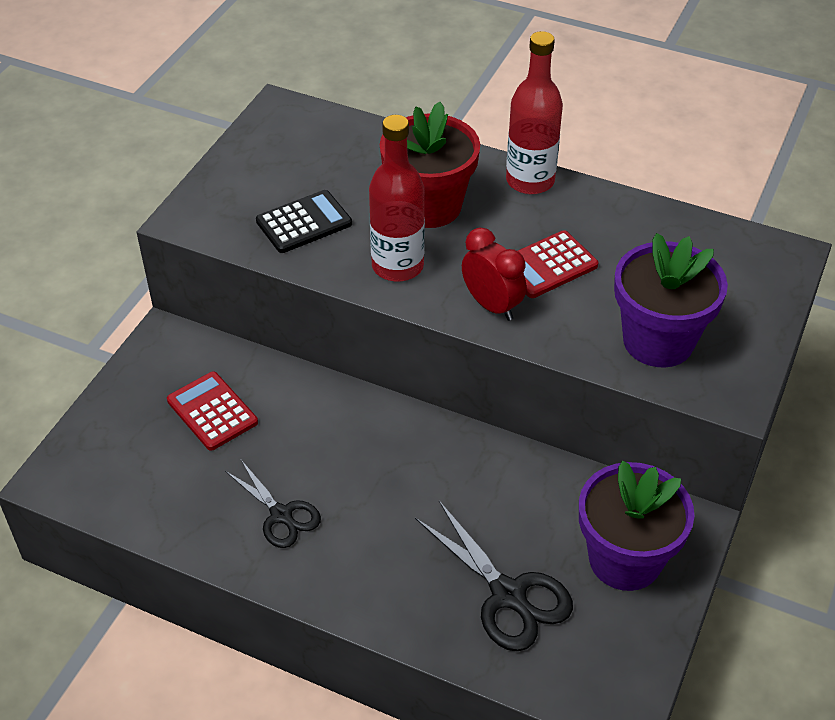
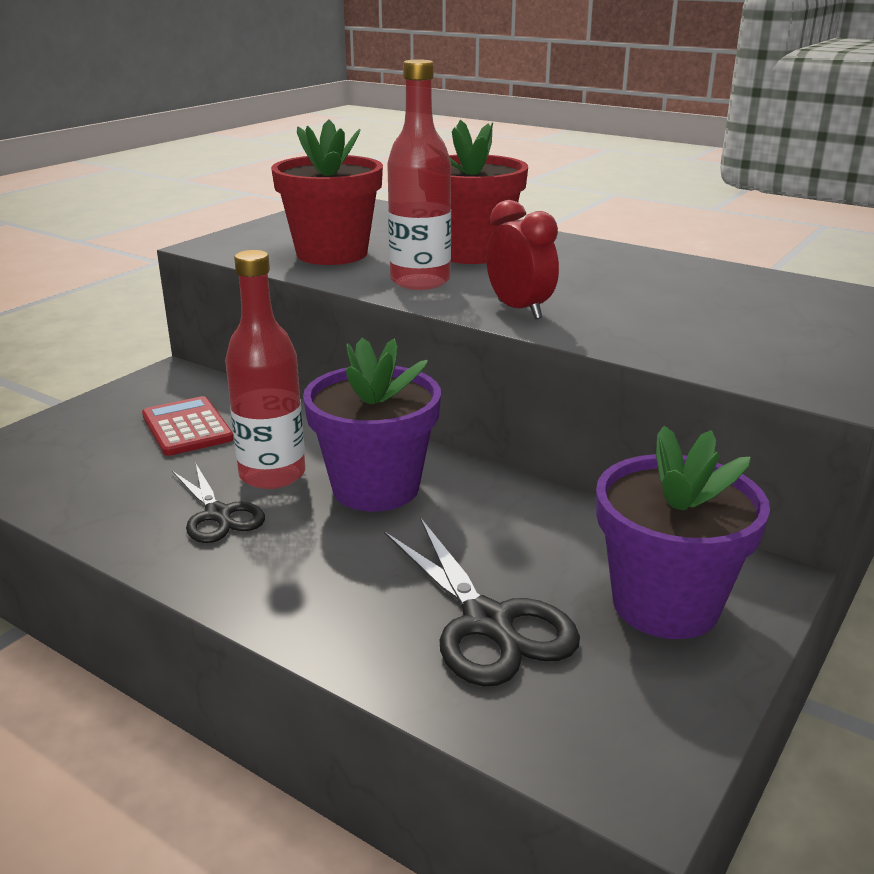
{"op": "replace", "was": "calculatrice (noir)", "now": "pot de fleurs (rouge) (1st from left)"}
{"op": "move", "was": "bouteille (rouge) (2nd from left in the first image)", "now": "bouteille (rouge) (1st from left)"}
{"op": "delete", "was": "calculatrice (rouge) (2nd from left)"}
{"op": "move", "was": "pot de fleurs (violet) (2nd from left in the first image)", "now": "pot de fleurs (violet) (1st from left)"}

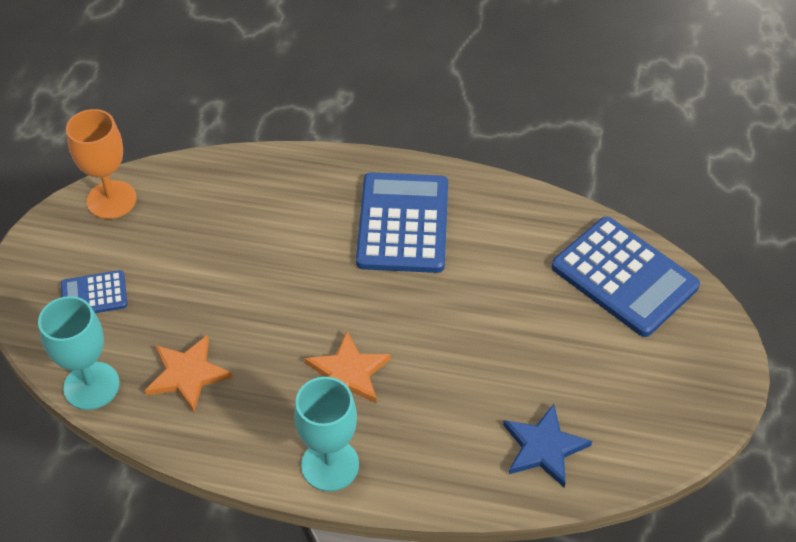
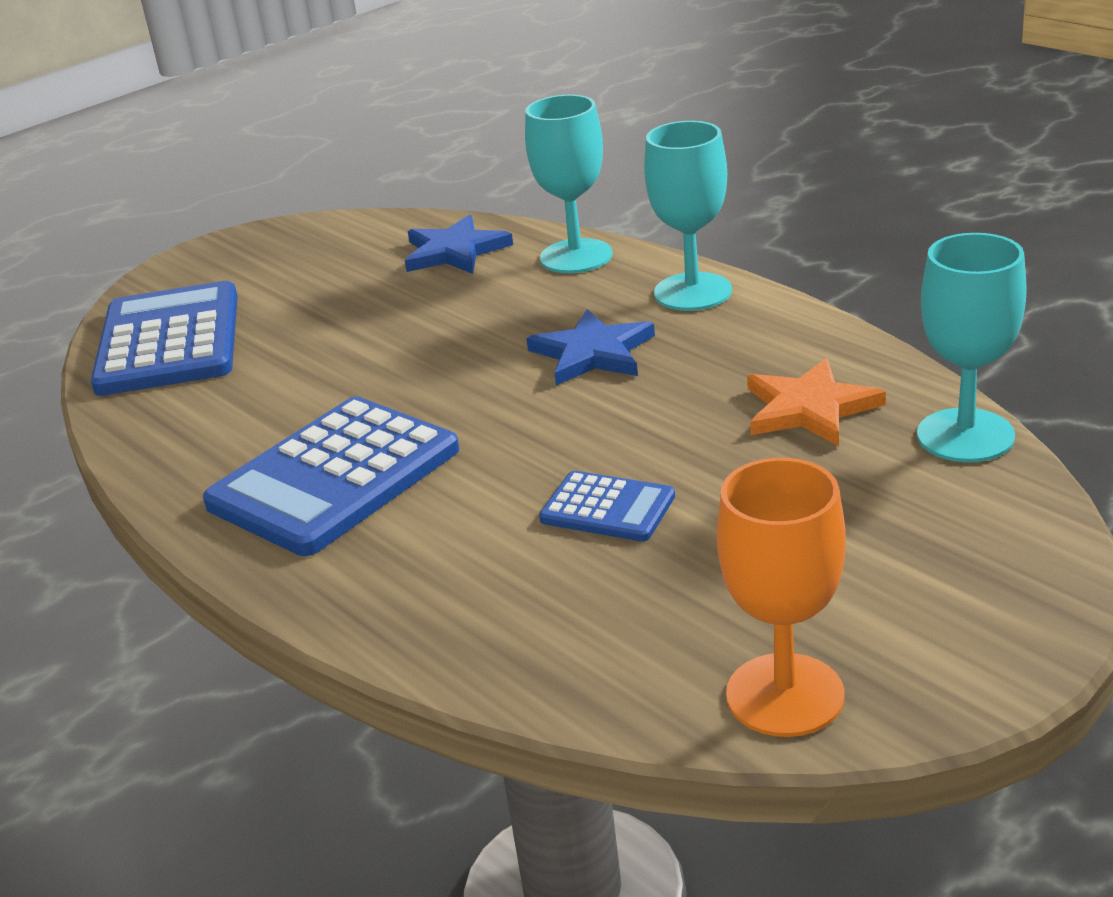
{"op": "move", "was": "calculatrice (bleu) (1st from left in the first image)", "now": "calculatrice (bleu) (3rd from left)"}
{"op": "recolor", "was": "étoile (orange) (2nd from left)", "now": "étoile (bleu) (2nd from left)"}
{"op": "insert", "now": "verre à pied (turquoise) (1st from left)"}

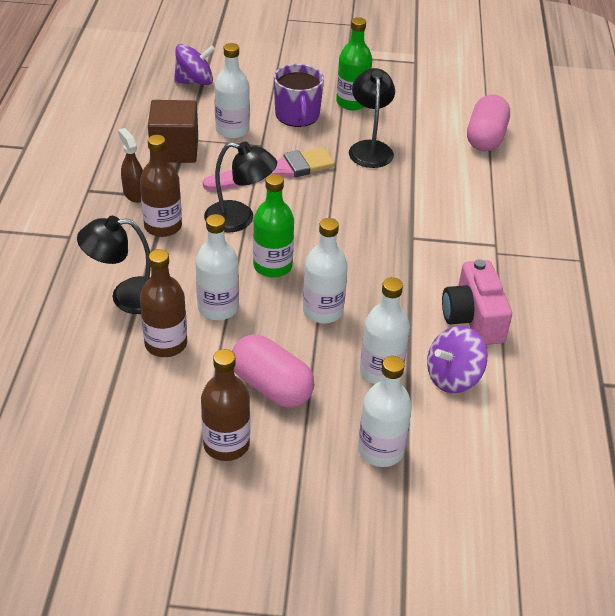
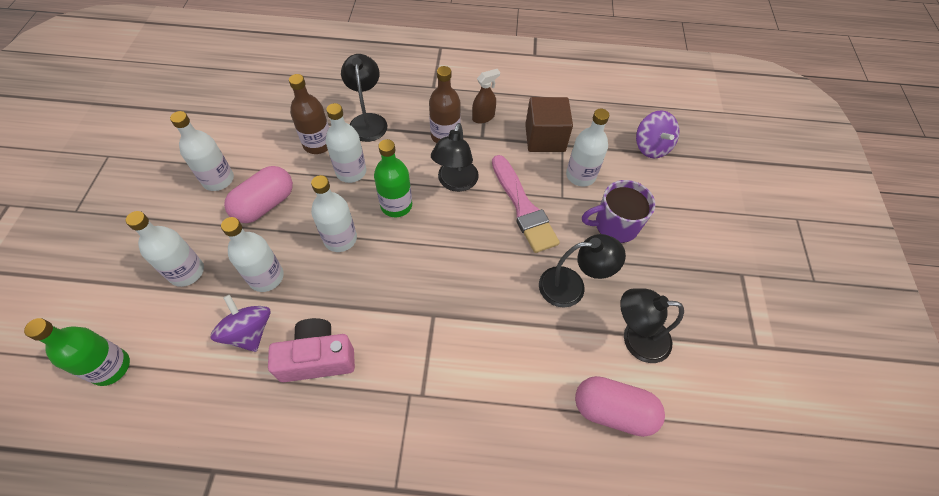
{"op": "recolor", "was": "bouteille (marron) (3rd from left)", "now": "bouteille (blanc) (2nd from left)"}
{"op": "move", "was": "bouteille (vert) (2nd from left in the first image)", "now": "bouteille (vert) (1st from left)"}
{"op": "insert", "now": "lampe (noir) (4th from left)"}

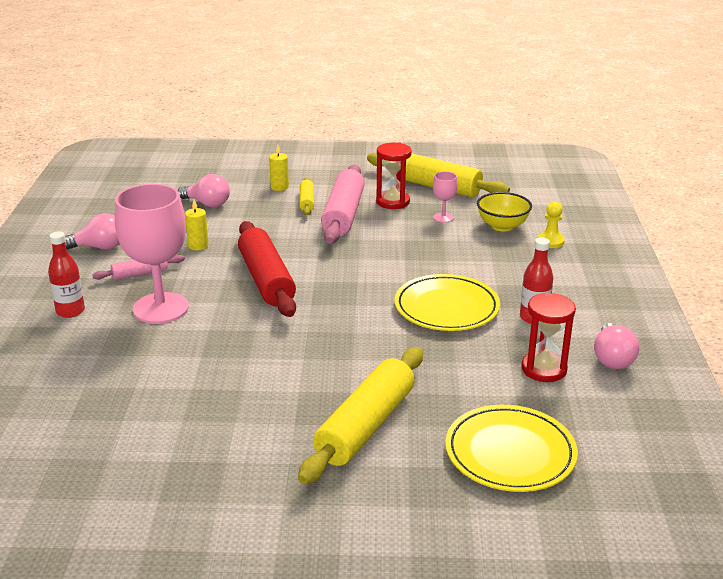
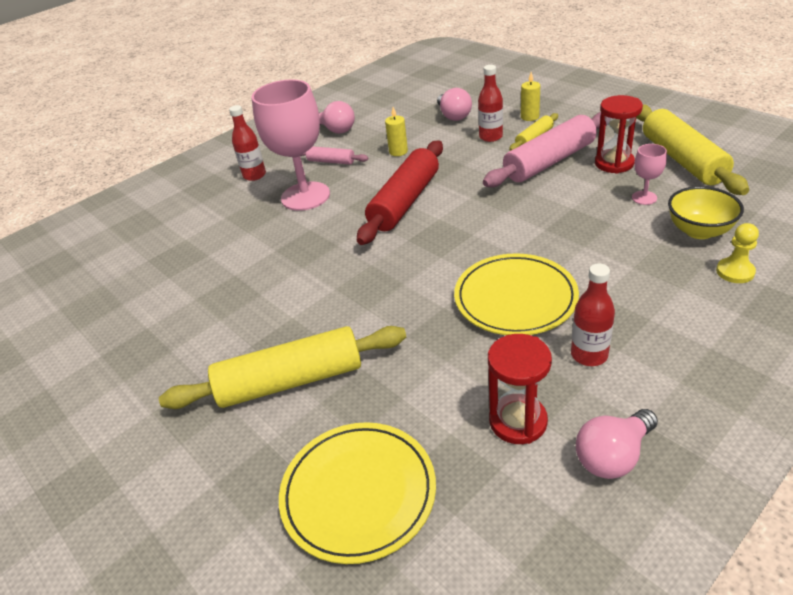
{"op": "insert", "now": "bouteille (rouge) (2nd from left)"}

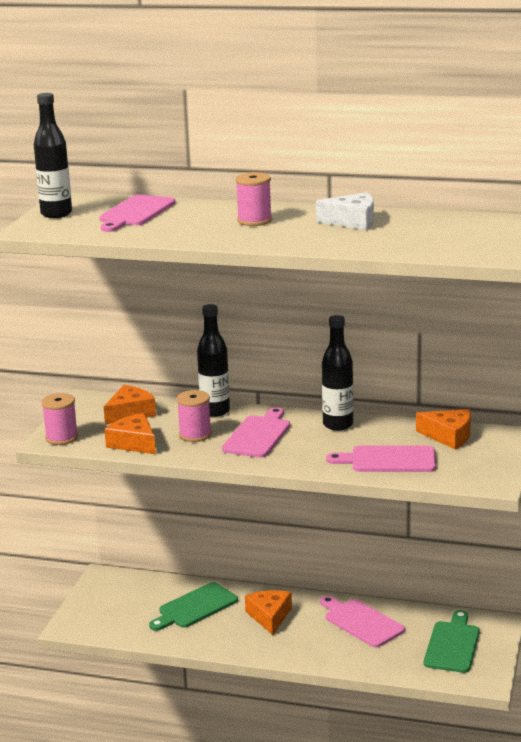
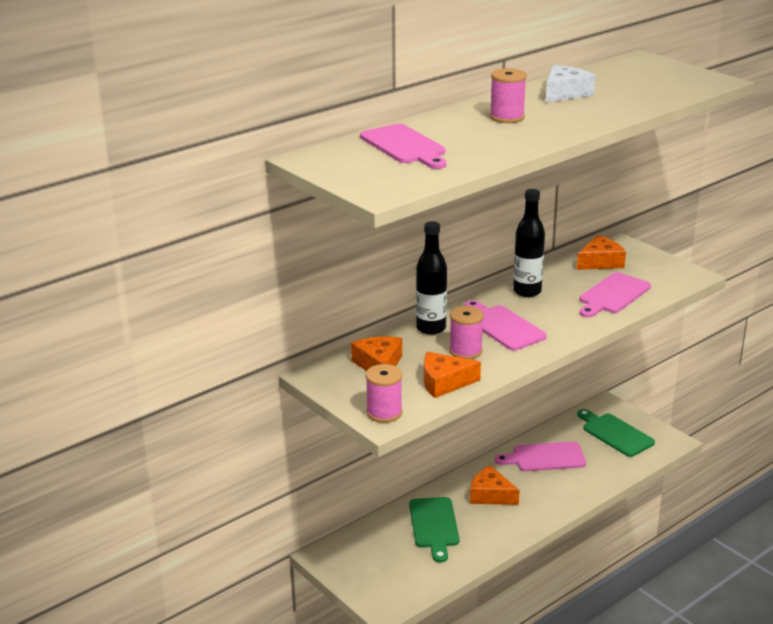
{"op": "delete", "was": "bouteille (noir) (1st from left)"}

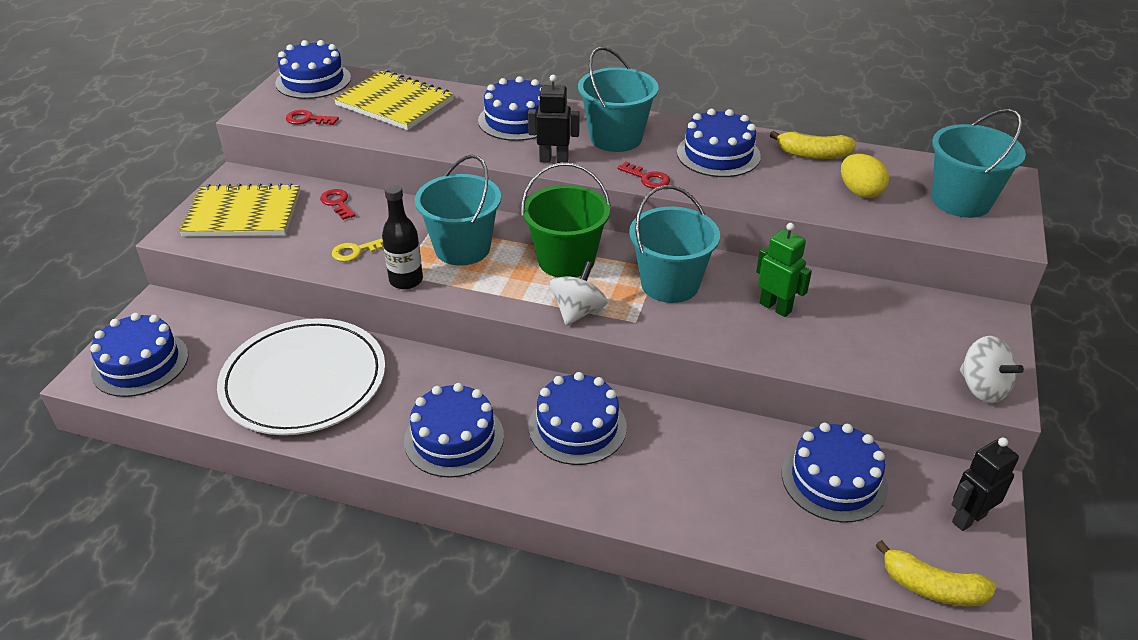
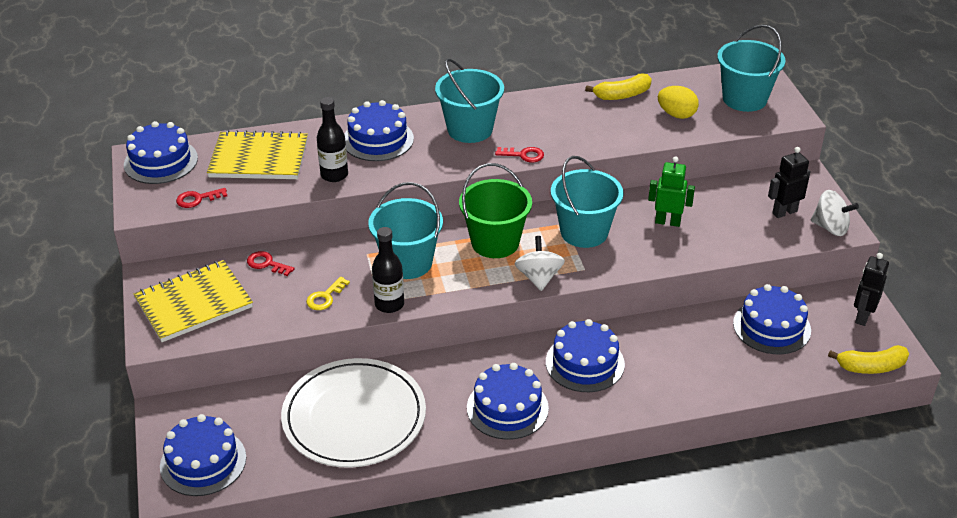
{"op": "move", "was": "robot (noir) (1st from left)"}
{"op": "delete", "was": "gâteau (bleu) (6th from left)"}
{"op": "insert", "now": "bouteille (noir) (1st from left)"}

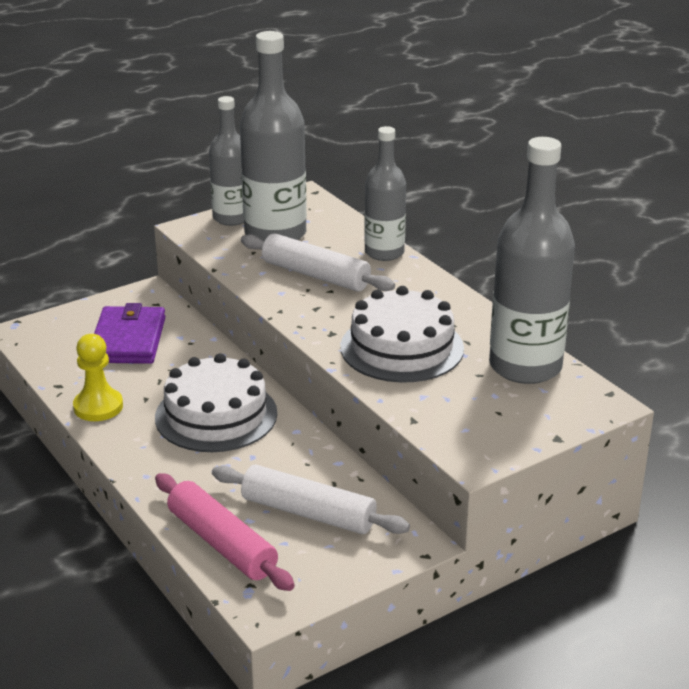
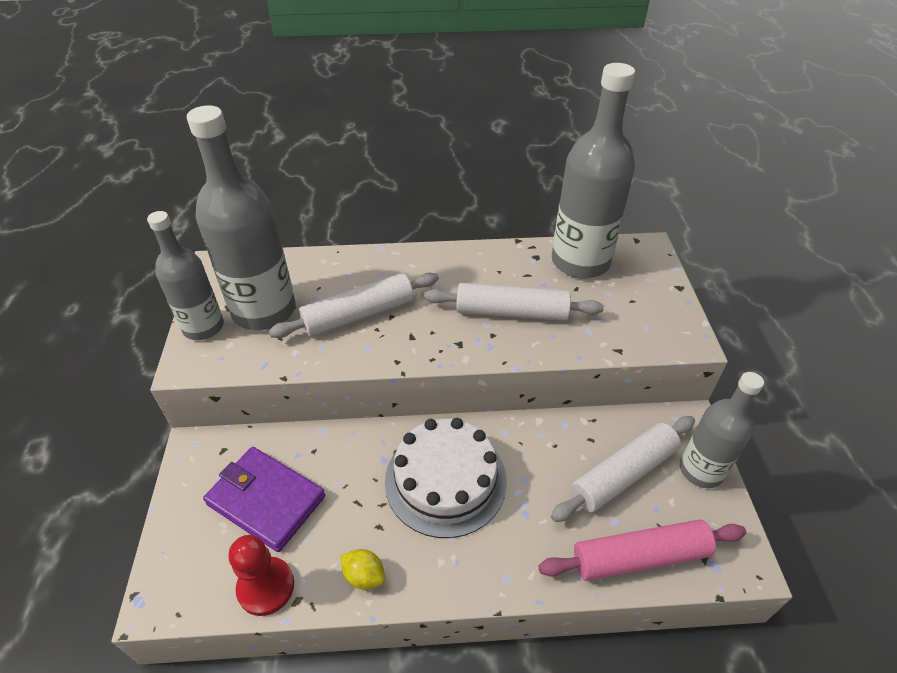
{"op": "replace", "was": "pion (jaune)", "now": "citron (jaune)"}
{"op": "replace", "was": "gâteau (blanc) (2nd from left)", "now": "rouleau à pâtisserie (blanc) (2nd from left)"}
{"op": "move", "was": "bouteille (gris) (3rd from left in the first image)", "now": "bouteille (gris) (4th from left)"}
{"op": "insert", "now": "pion (rouge)"}

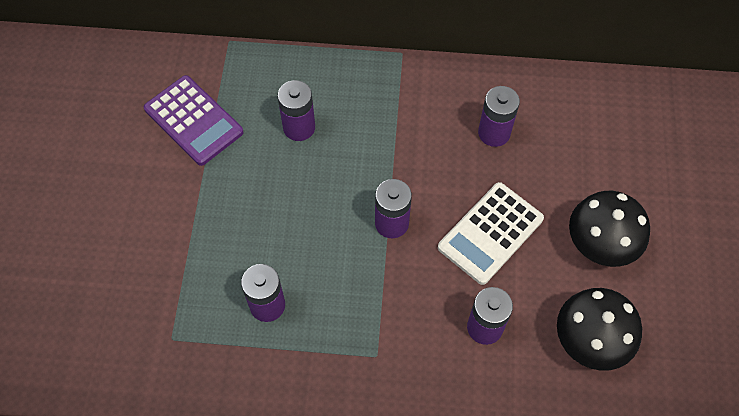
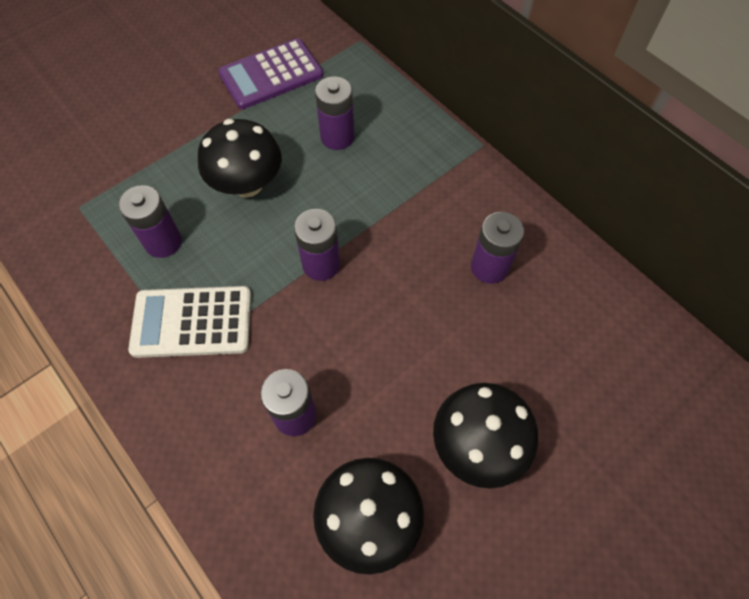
{"op": "rotate", "was": "calculatrice (violet)", "clockwise": 60}
{"op": "move", "was": "calculatrice (blanc)"}
{"op": "insert", "now": "champignon (noir) (1st from left)"}

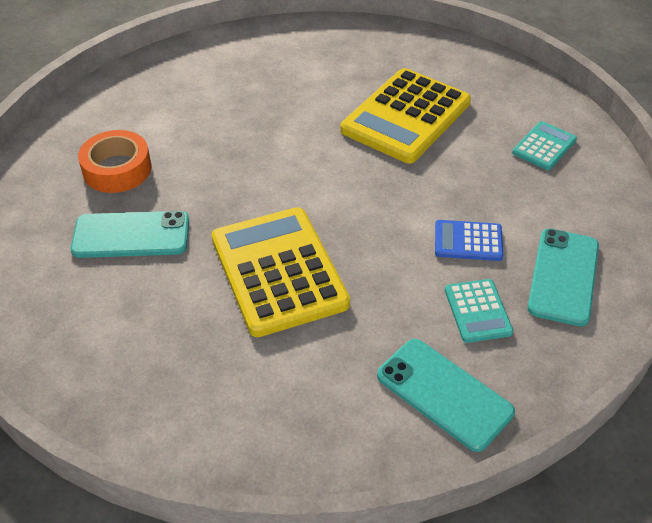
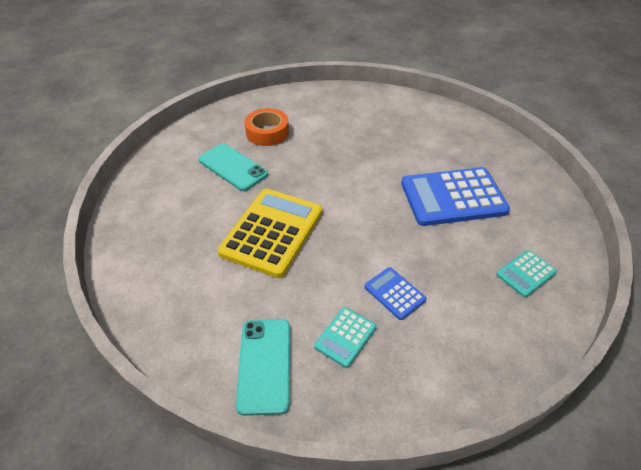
{"op": "recolor", "was": "calculatrice (jaune) (2nd from left)", "now": "calculatrice (bleu) (2nd from left)"}
{"op": "rotate", "was": "calculatrice (turquoise) (2nd from left)", "clockwise": 150}
{"op": "delete", "was": "téléphone (turquoise) (3rd from left)"}

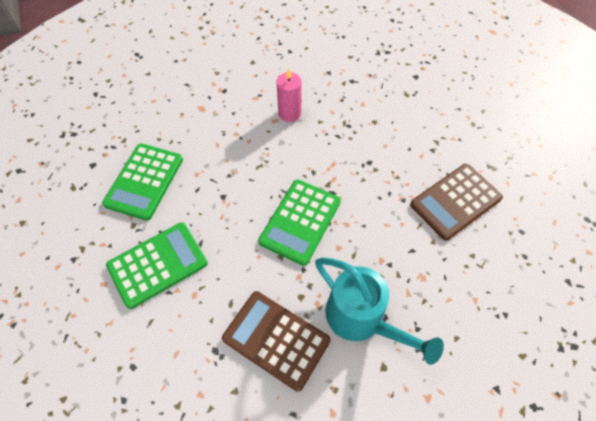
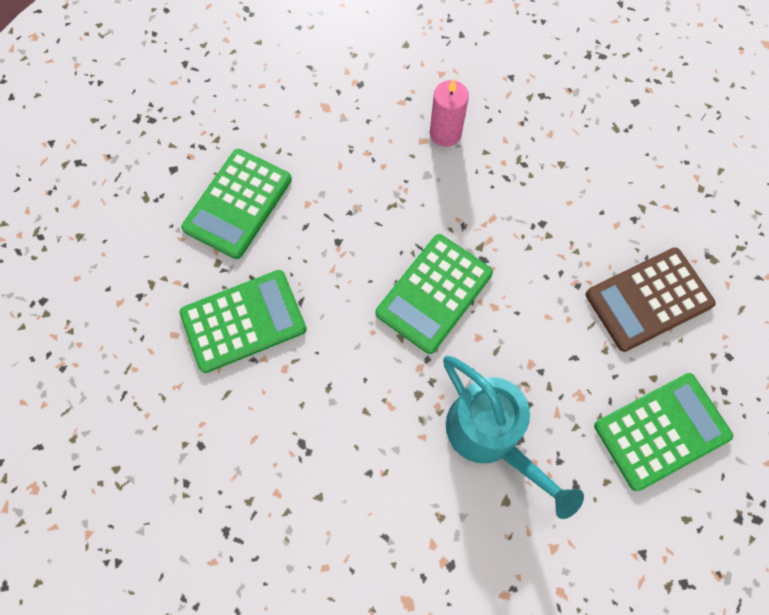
{"op": "delete", "was": "calculatrice (marron) (1st from left)"}
{"op": "insert", "now": "calculatrice (vert) (4th from left)"}

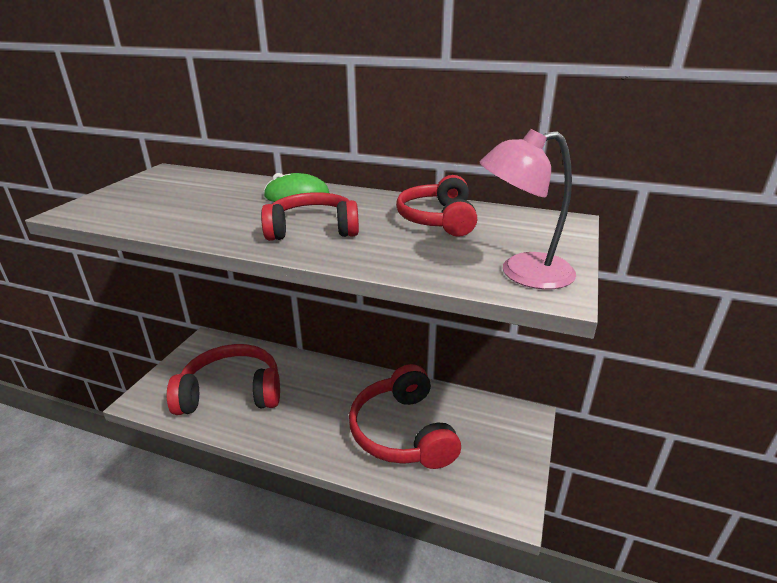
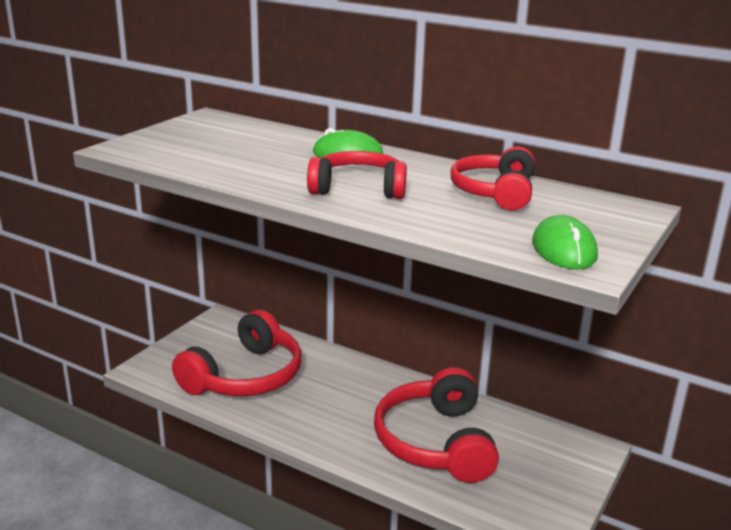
{"op": "rotate", "was": "casque audio (rouge) (1st from left)", "clockwise": 120}
{"op": "replace", "was": "lampe (rose)", "now": "souris (vert) (2nd from left)"}

